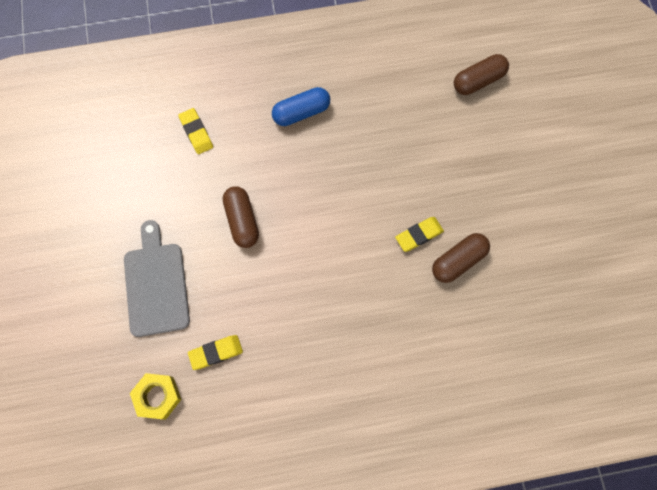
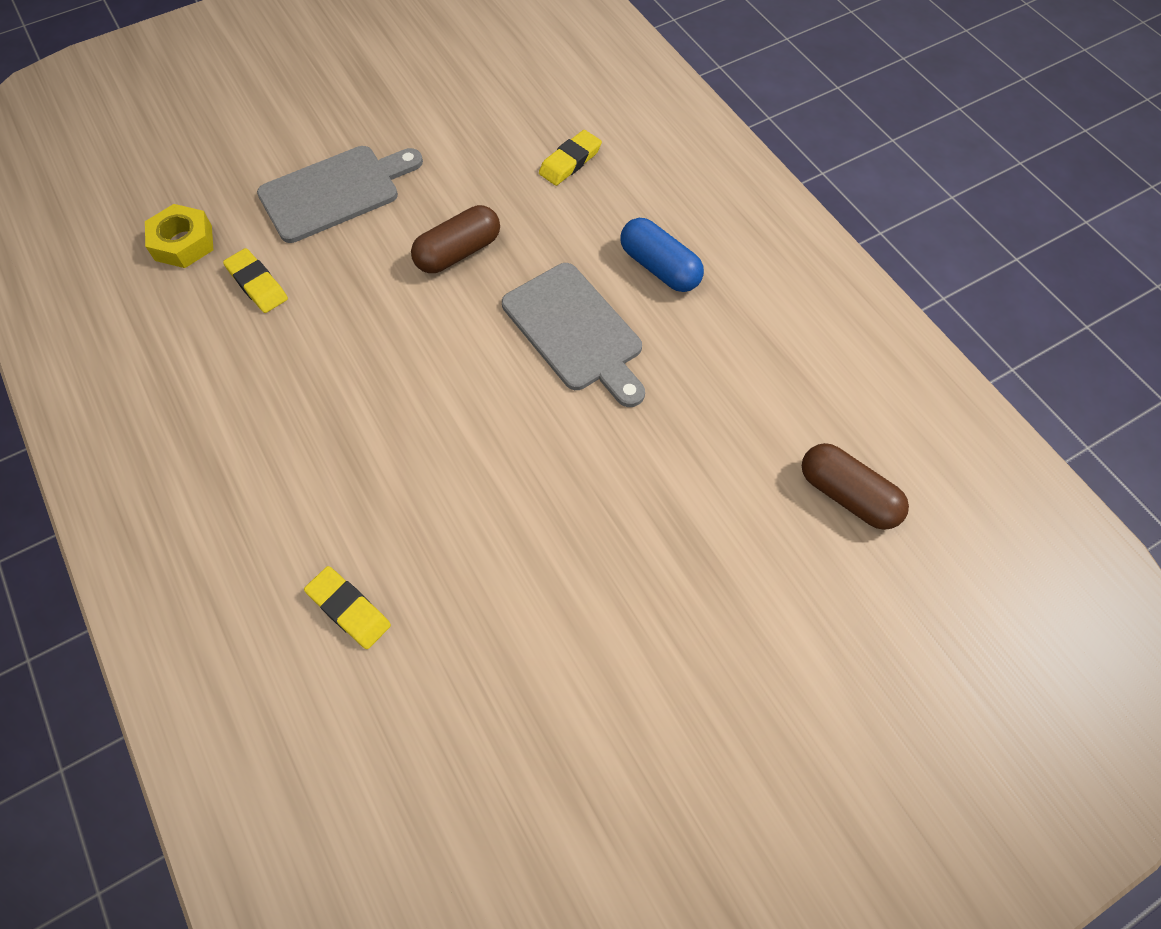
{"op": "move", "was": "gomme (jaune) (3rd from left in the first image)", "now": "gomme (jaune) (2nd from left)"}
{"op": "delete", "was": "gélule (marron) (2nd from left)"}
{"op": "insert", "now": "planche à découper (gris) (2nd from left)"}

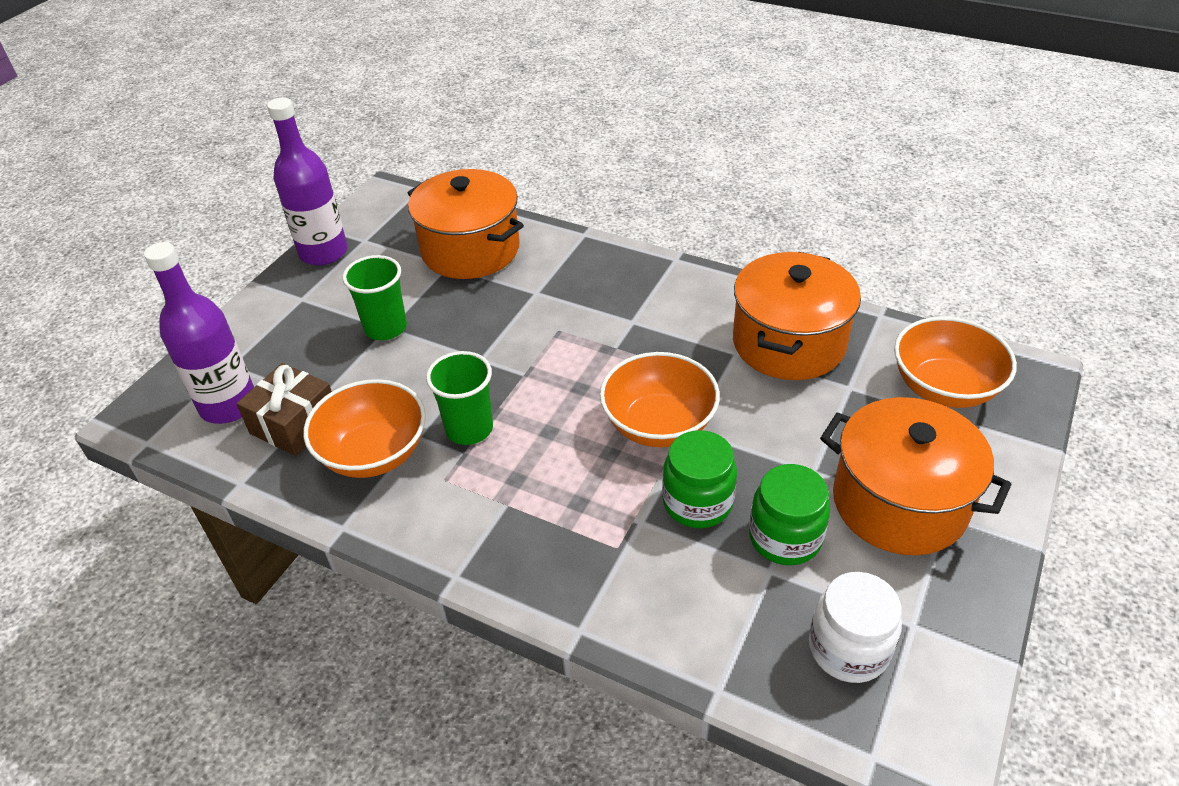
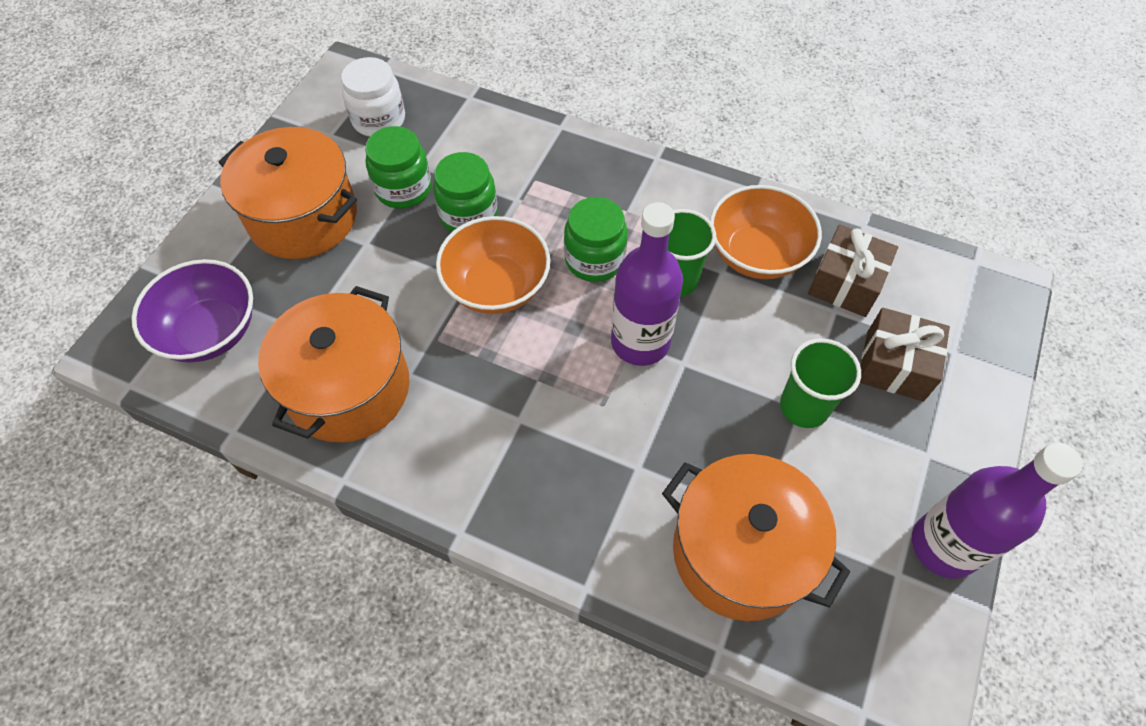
{"op": "move", "was": "bouteille (violet) (1st from left)"}
{"op": "recolor", "was": "bol (orange) (3rd from left)", "now": "bol (violet)"}
{"op": "insert", "now": "bocal (vert) (3rd from left)"}
{"op": "insert", "now": "cadeau (marron) (2nd from left)"}

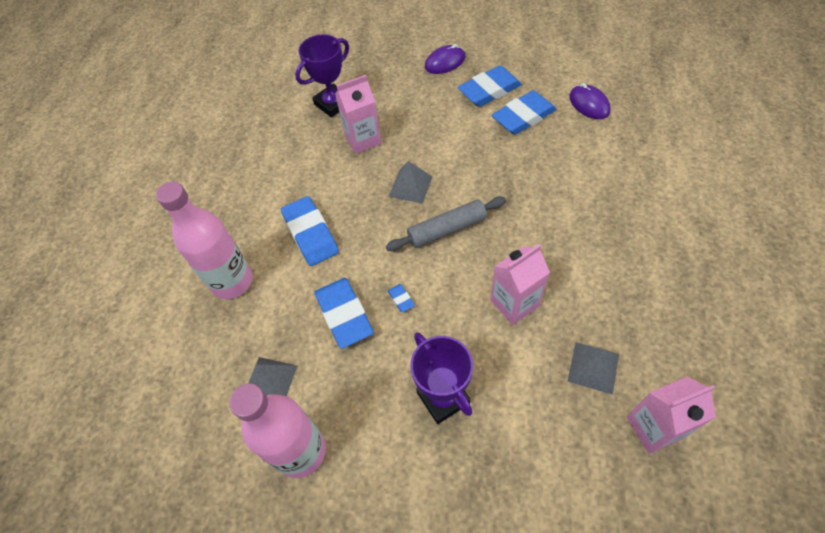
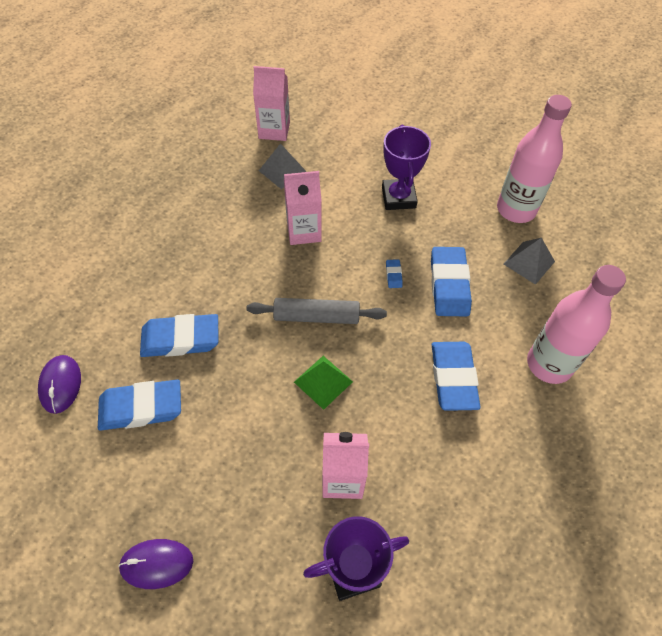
{"op": "recolor", "was": "pyramide (gris) (2nd from left)", "now": "pyramide (vert)"}
{"op": "move", "was": "gomme (bleu) (4th from left in the first image)", "now": "gomme (bleu) (2nd from left)"}

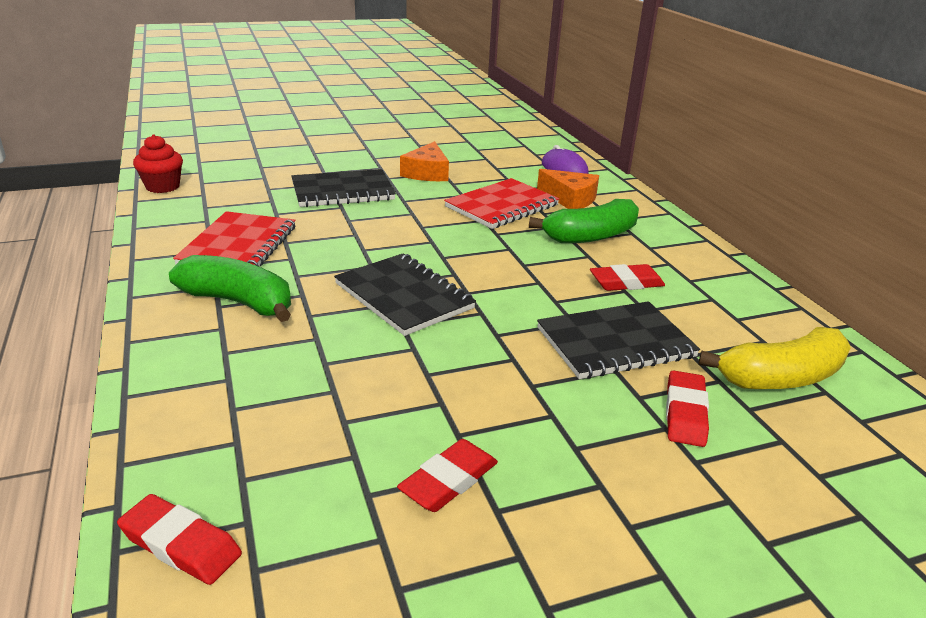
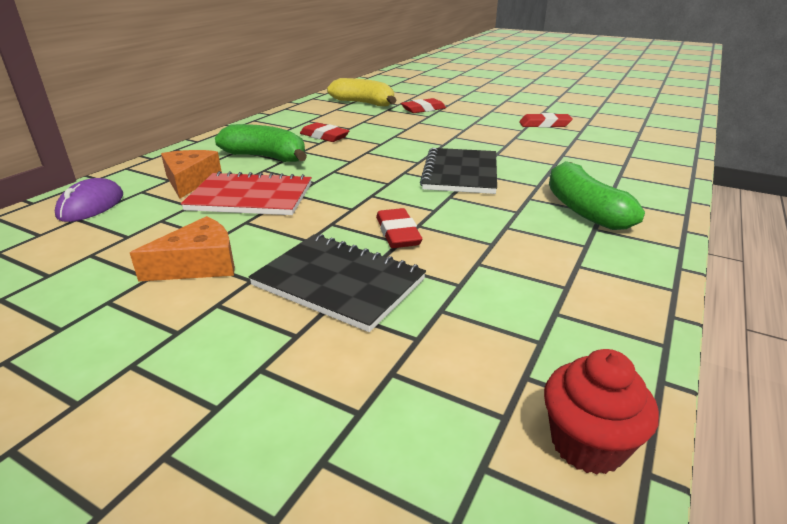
{"op": "move", "was": "gomme (rouge) (1st from left in the first image)", "now": "gomme (rouge) (2nd from left)"}
{"op": "delete", "was": "carnet (rouge) (1st from left)"}
{"op": "delete", "was": "carnet (noir) (3rd from left)"}

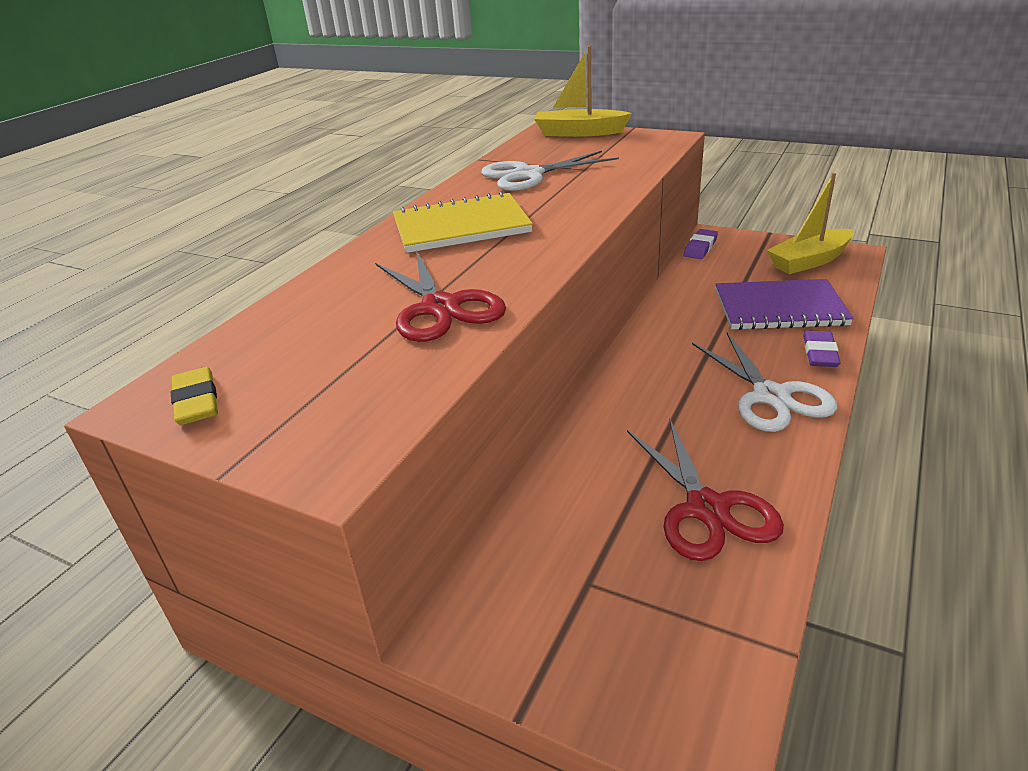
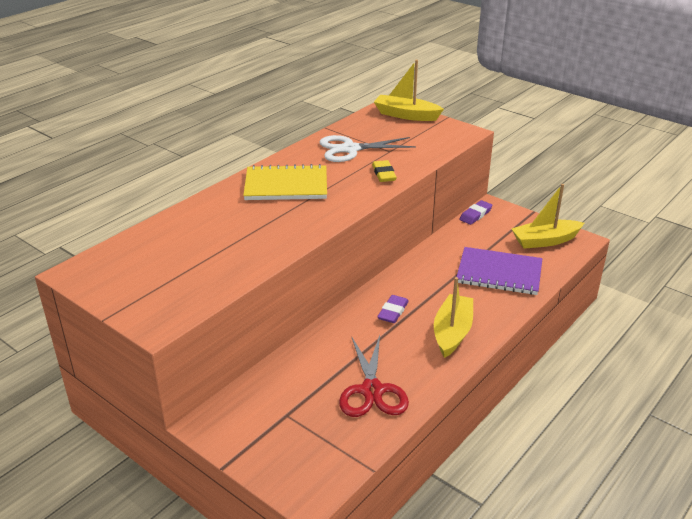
{"op": "move", "was": "gomme (jaune)"}
{"op": "delete", "was": "ciseaux (rouge) (1st from left)"}
{"op": "replace", "was": "ciseaux (blanc) (2nd from left)", "now": "bateau (jaune) (2nd from left)"}
{"op": "move", "was": "gomme (violet) (2nd from left in the first image)", "now": "gomme (violet) (1st from left)"}

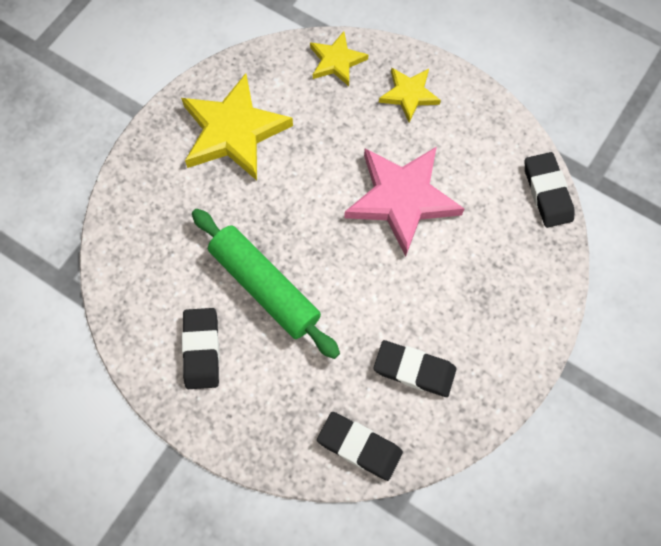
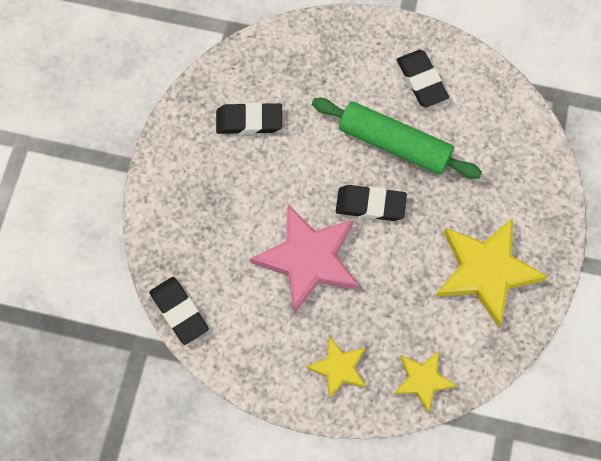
{"op": "move", "was": "gomme (noir) (2nd from left in the first image)", "now": "gomme (noir) (3rd from left)"}

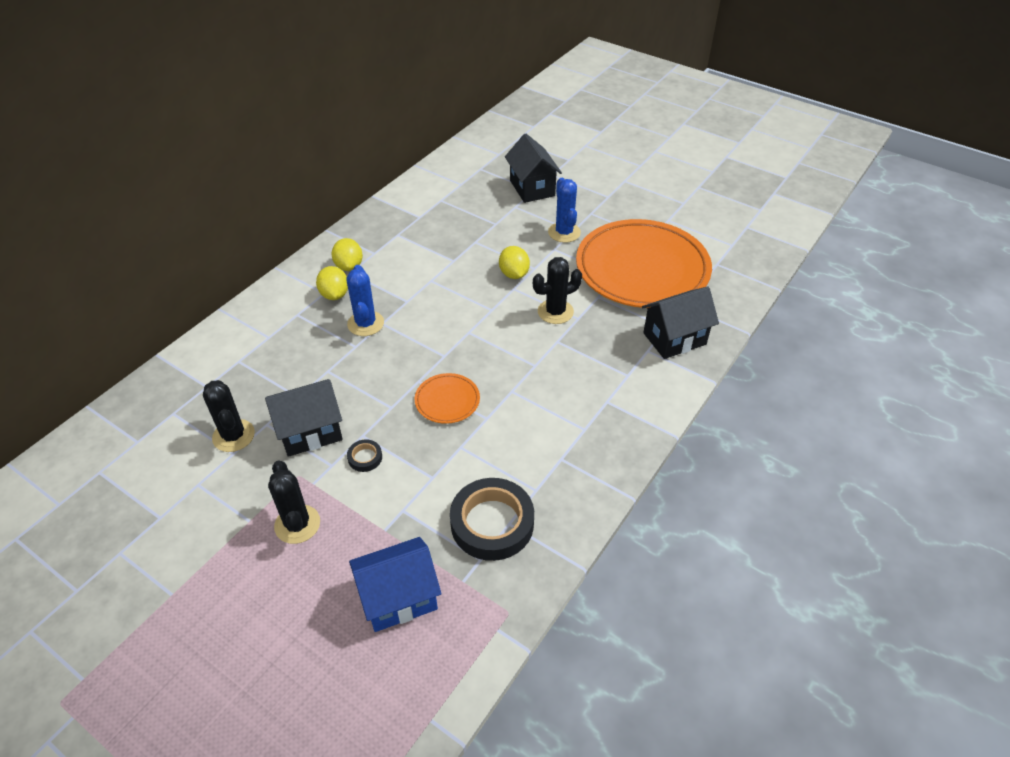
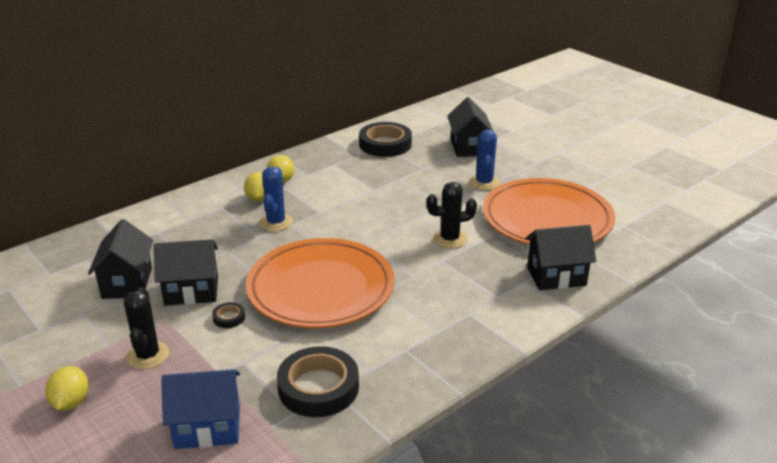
{"op": "replace", "was": "cactus (noir) (1st from left)", "now": "maison (noir) (1st from left)"}
{"op": "resize", "was": "assiette (orange) (1st from left)", "ratio": 2.4}
{"op": "move", "was": "citron (jaune) (3rd from left in the first image)", "now": "citron (jaune) (1st from left)"}
{"op": "insert", "now": "ruban adhésif (noir) (3rd from left)"}

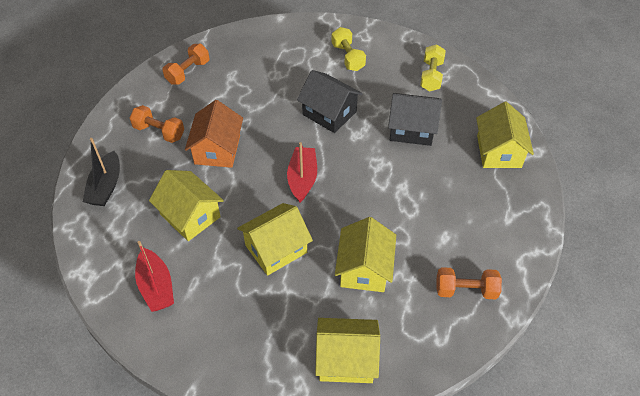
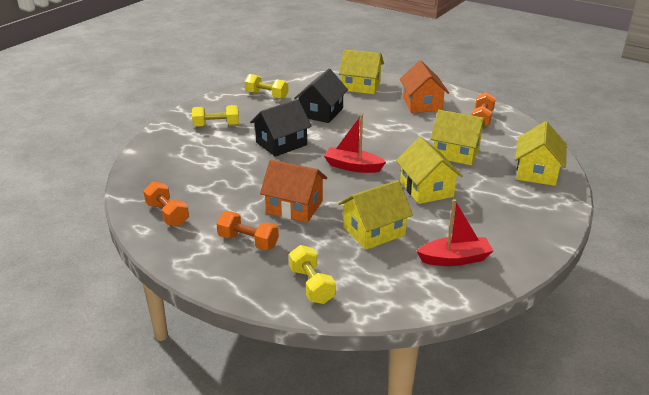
{"op": "replace", "was": "bateau (noir)", "now": "haltère (jaune) (3rd from left)"}
{"op": "rotate", "was": "haltère (orange) (1st from left in the first image)", "clockwise": 75}
{"op": "insert", "now": "maison (orange) (2nd from left)"}

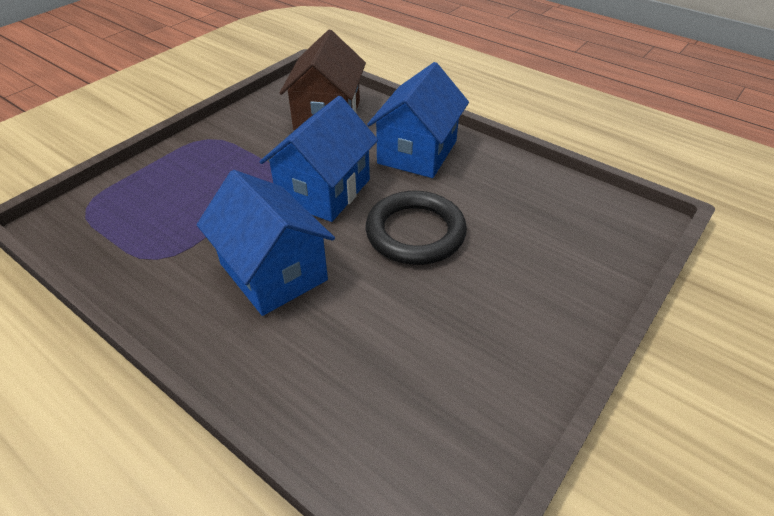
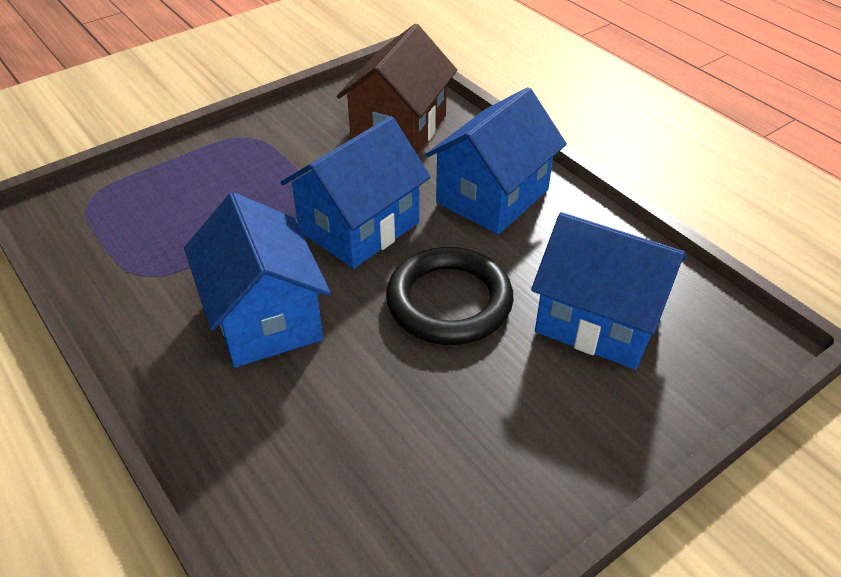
{"op": "insert", "now": "maison (bleu) (4th from left)"}

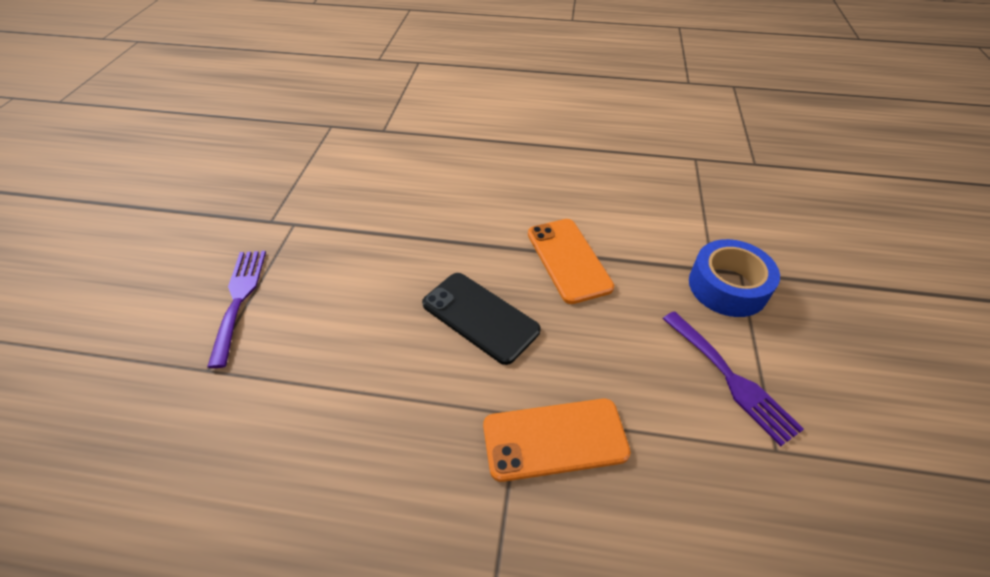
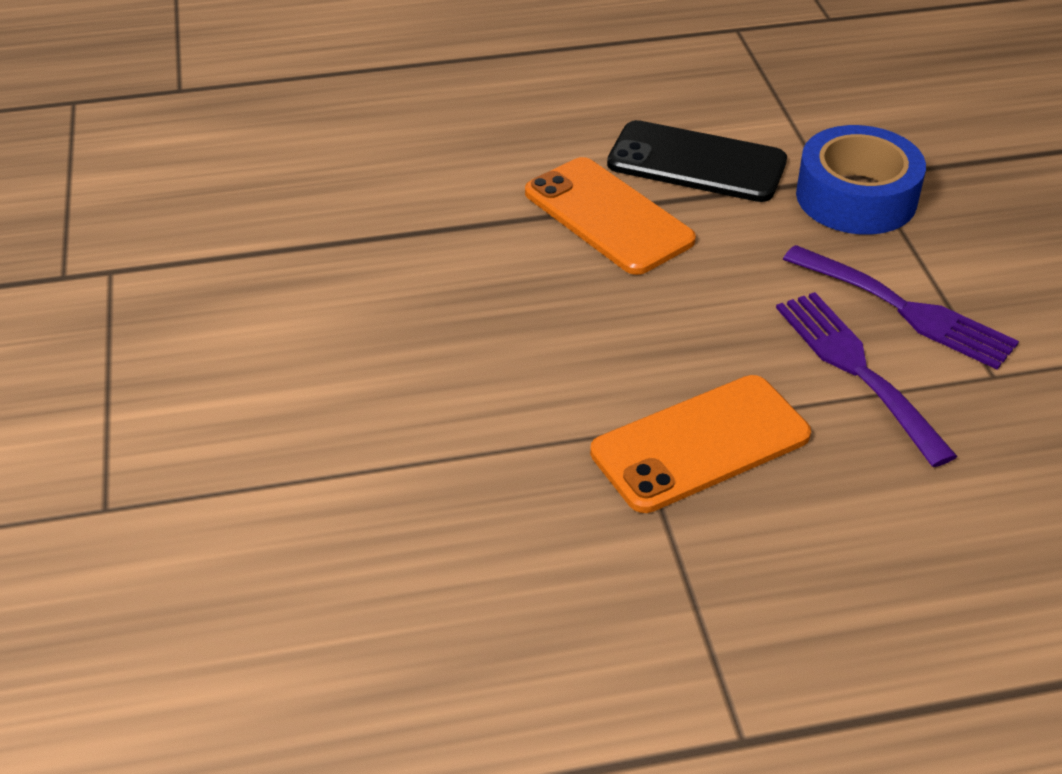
{"op": "move", "was": "fourchette (violet) (1st from left)"}
{"op": "move", "was": "téléphone (noir)"}

